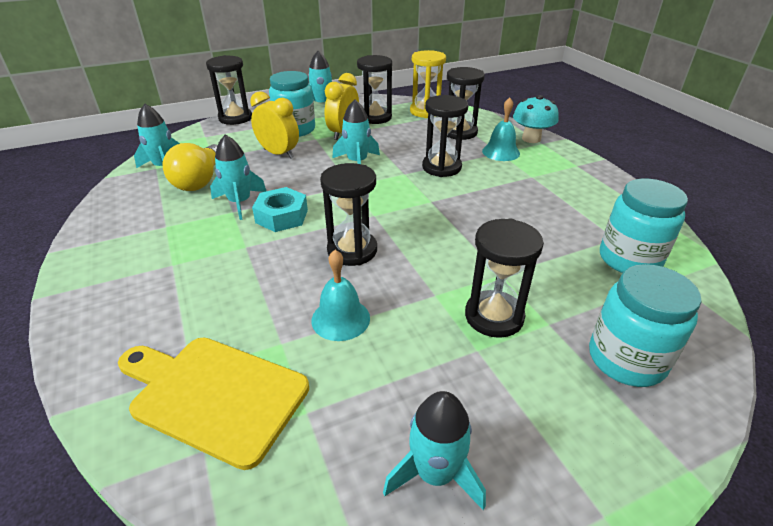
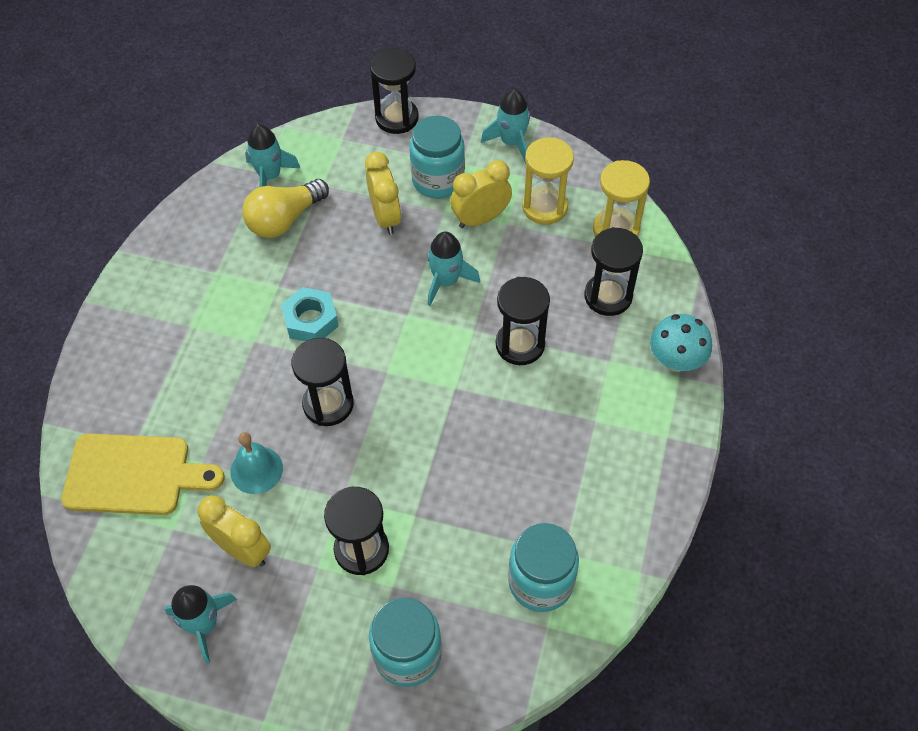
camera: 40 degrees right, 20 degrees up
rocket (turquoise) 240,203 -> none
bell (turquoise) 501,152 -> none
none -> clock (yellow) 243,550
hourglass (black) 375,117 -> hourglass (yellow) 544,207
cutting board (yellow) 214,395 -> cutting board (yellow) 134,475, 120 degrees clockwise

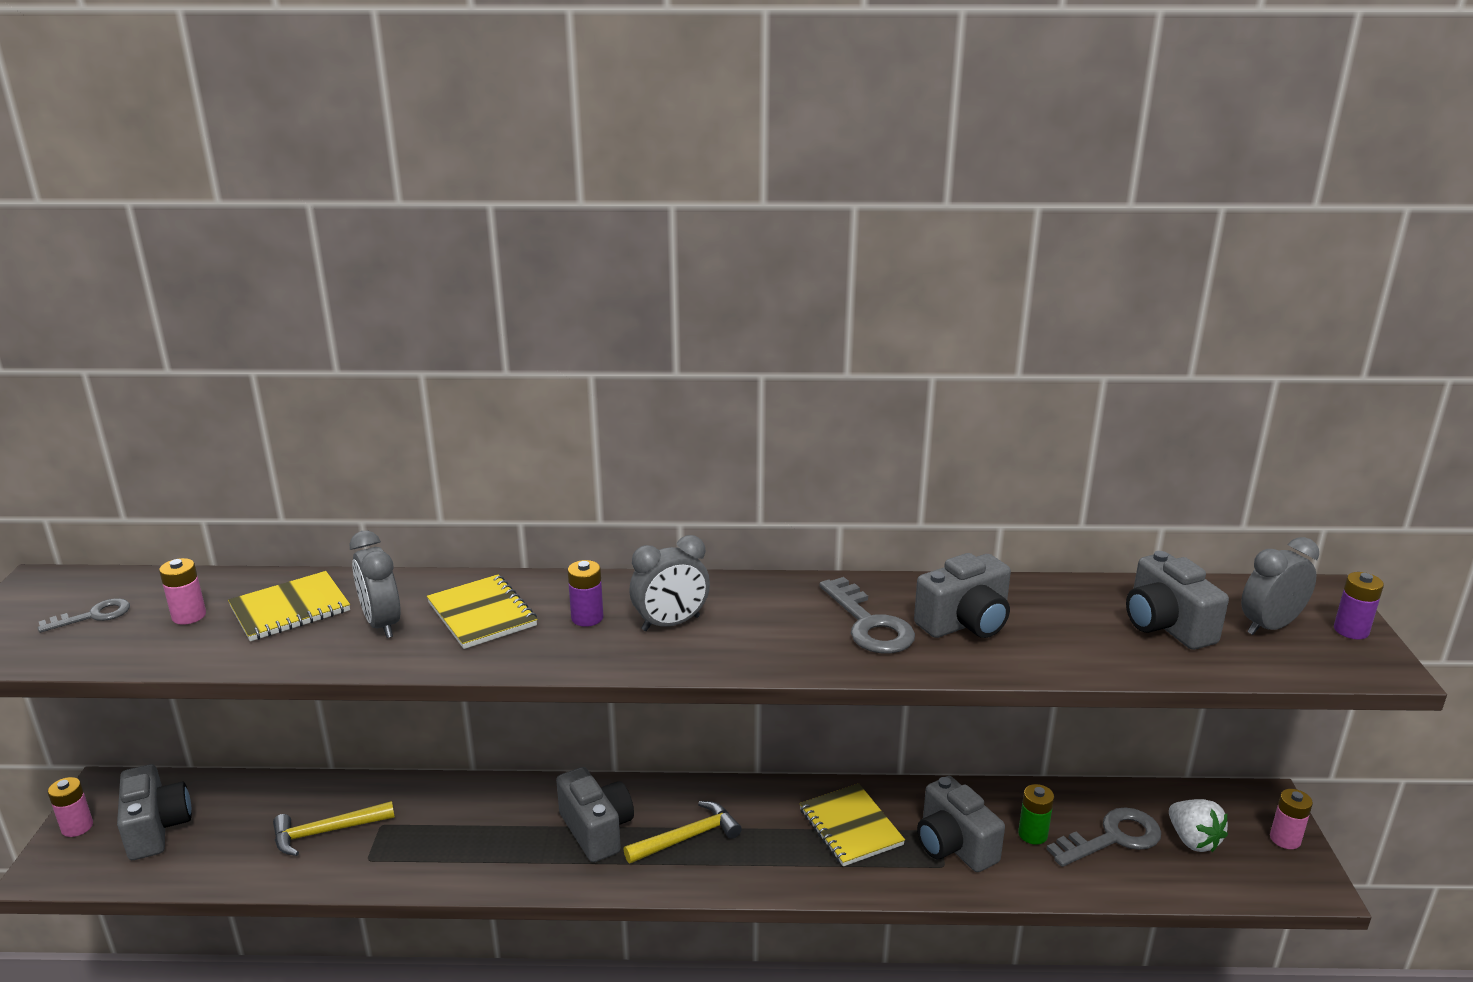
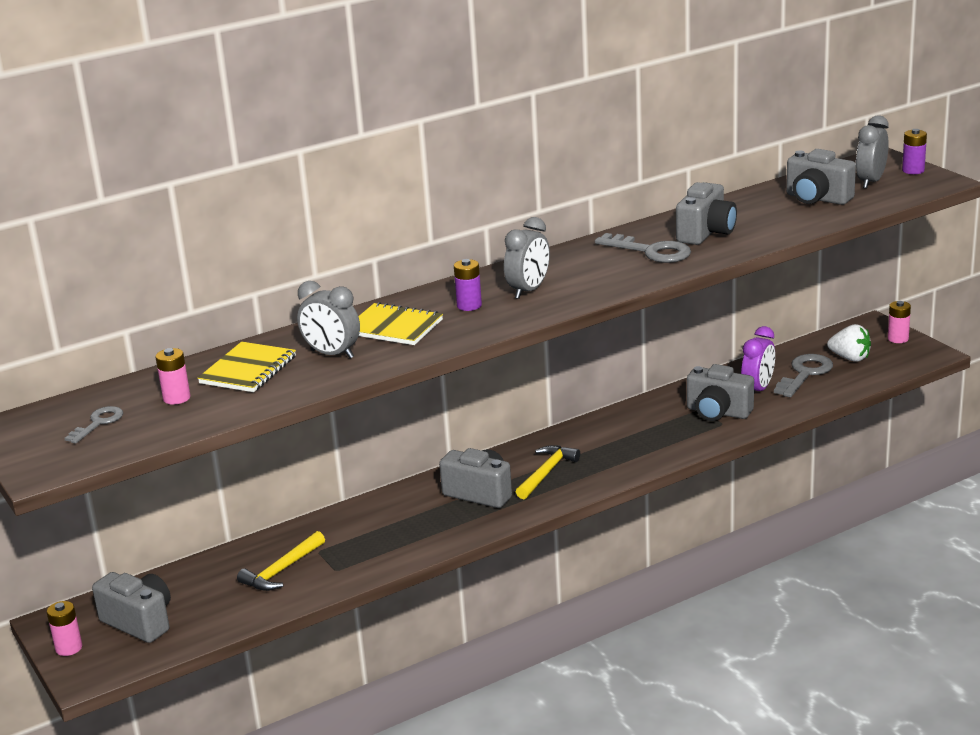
camera: 30 degrees left, 0 degrees up
notebook (yellow) 850,827 -> none
battery (green) 1032,834 -> clock (purple) 758,389

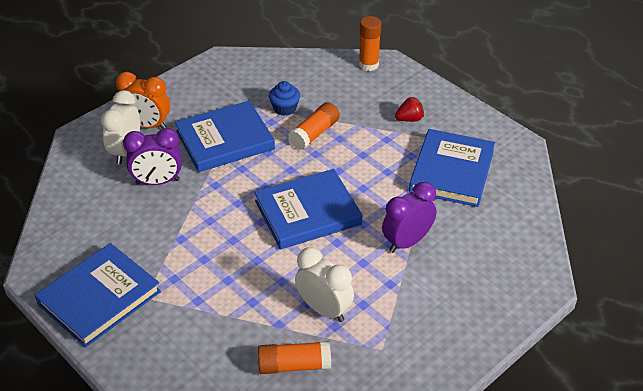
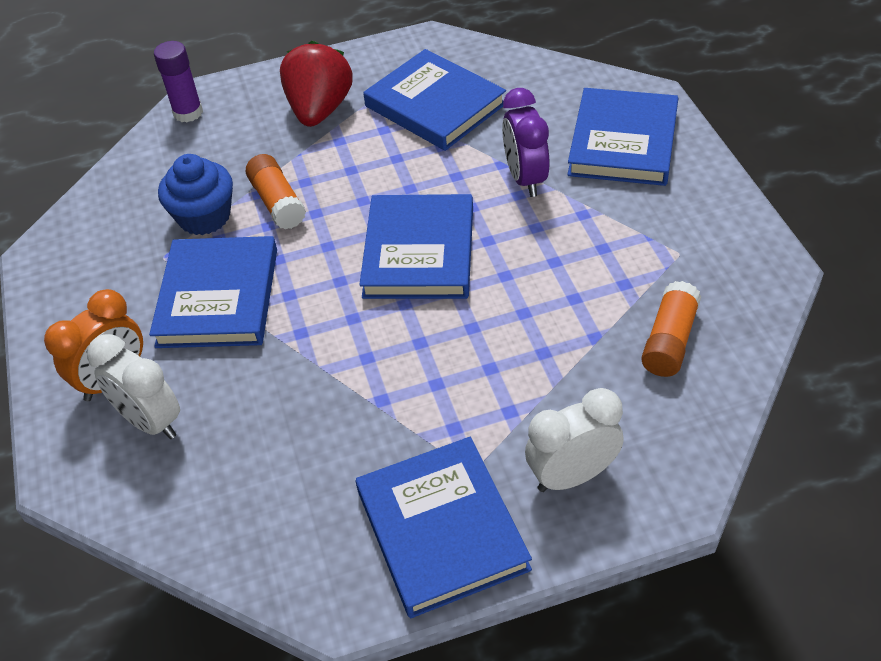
camera: 60 degrees left, 5 degrees up
clock (purple) 157,182 -> none
none -> book (blue) 623,142
clock (white) 324,309 -> clock (white) 572,476, move
glue stick (orange) 368,64 -> glue stick (purple) 188,113
cupcake (blue) 285,108 -> cupcake (blue) 204,217, x1.52
strawberry (red) 409,119 -> strawberry (red) 319,110, x2.06

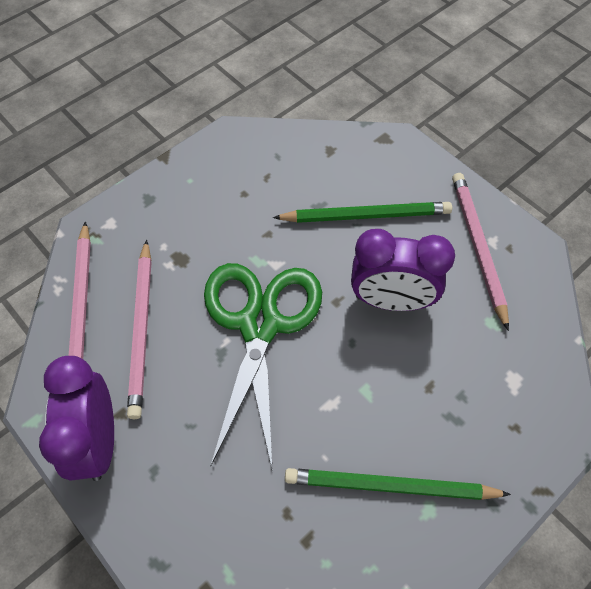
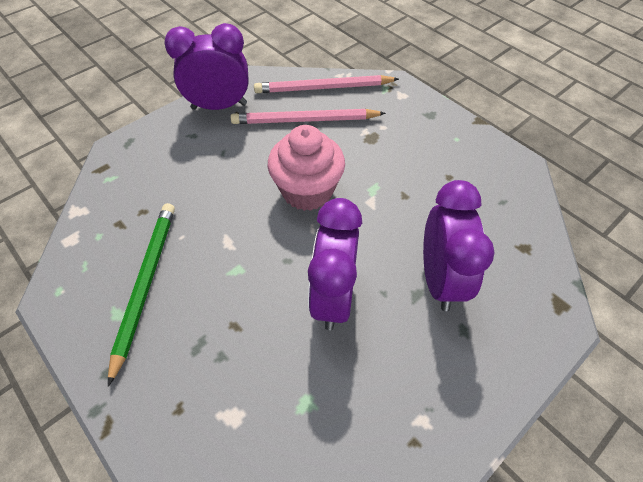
camera: 90 degrees right, 5 degrees down
pencil (pink) 477,247 -> none
scissors (green) 259,325 -> cupcake (pink) 307,191
pencil (green) 366,215 -> clock (purple) 440,279

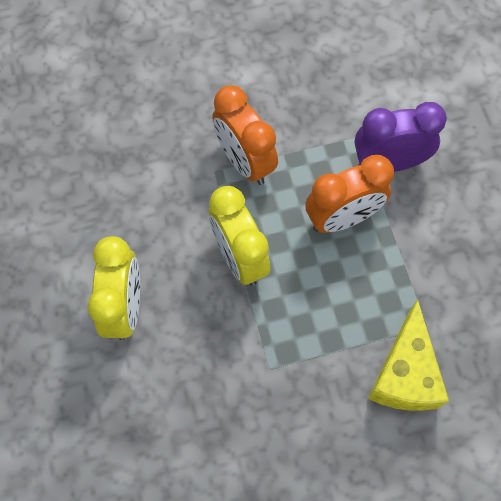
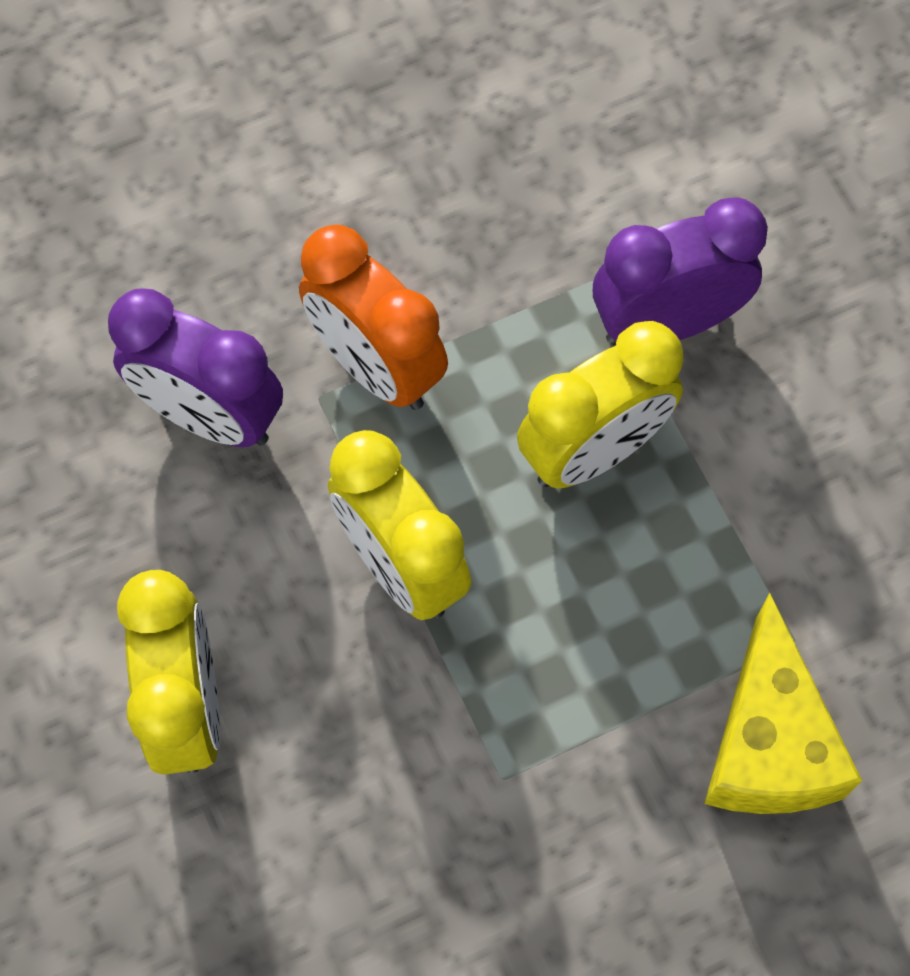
camera: 10 degrees left, 0 degrees up
none -> clock (purple) 210,416
clock (orange) 342,218 -> clock (yellow) 593,451

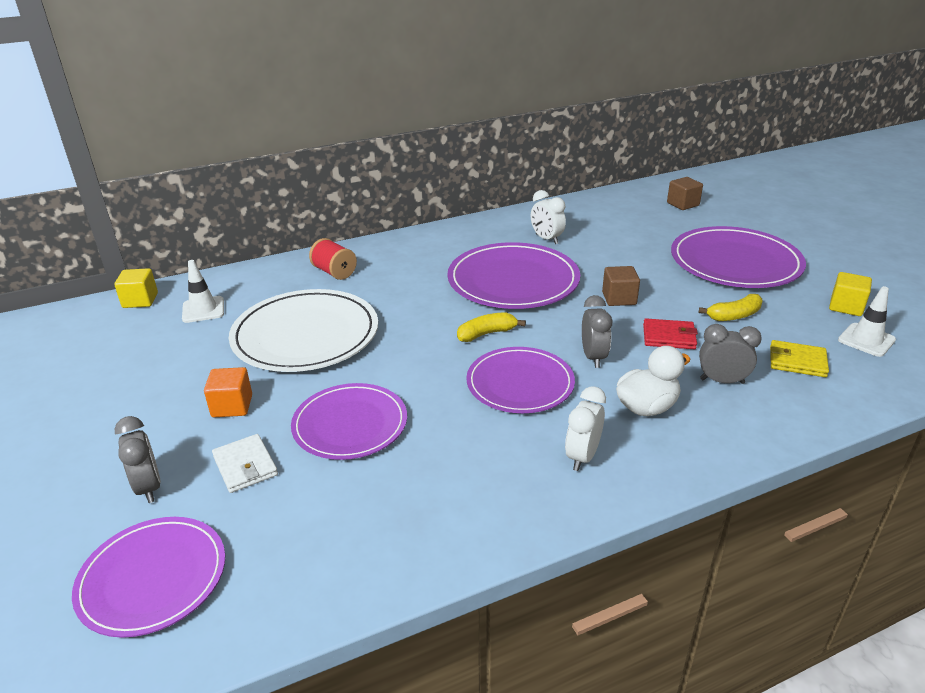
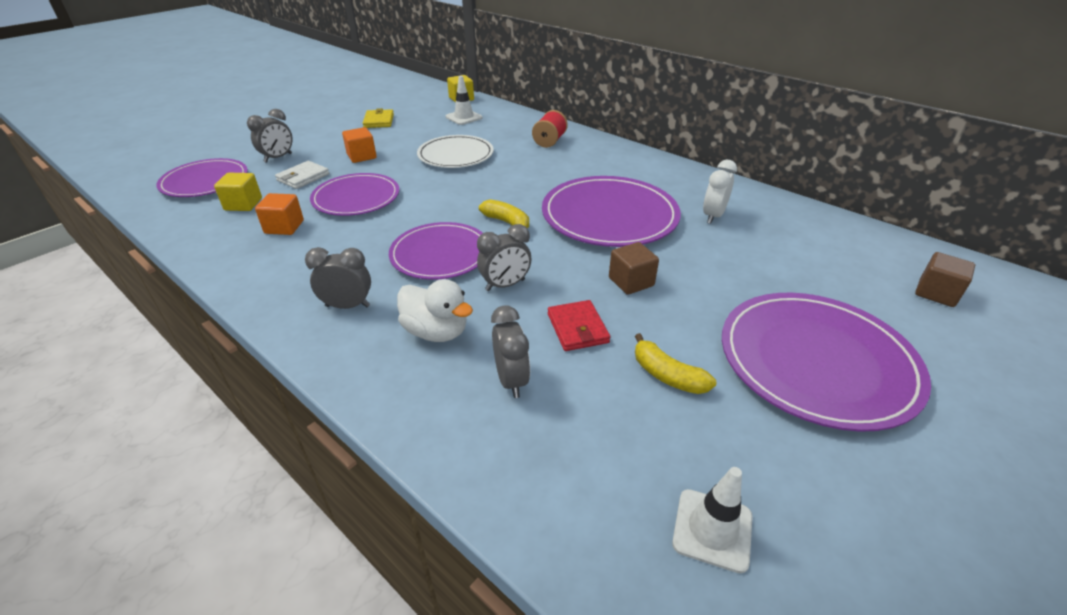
camera: 65 degrees right, 5 degrees up
none -> cube (orange) 284,227
wallet (yellow) 797,361 -> wallet (yellow) 379,121, move
cube (yellow) 846,307 -> cube (yellow) 243,204, move
clock (white) 582,456 -> clock (grey) 347,306
plate (white) 305,335 -> plate (white) 455,155, x0.67

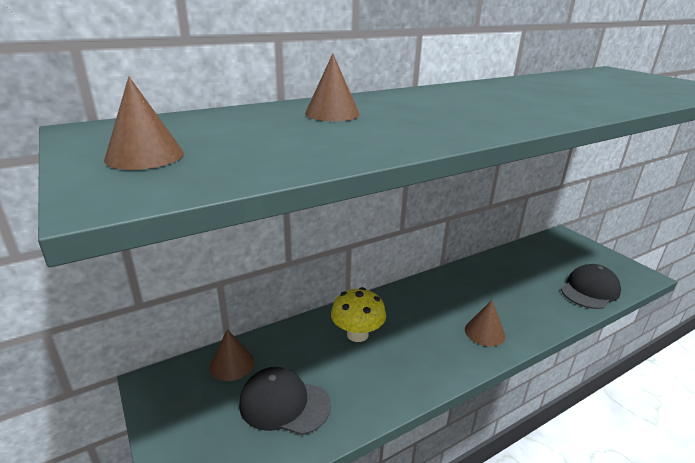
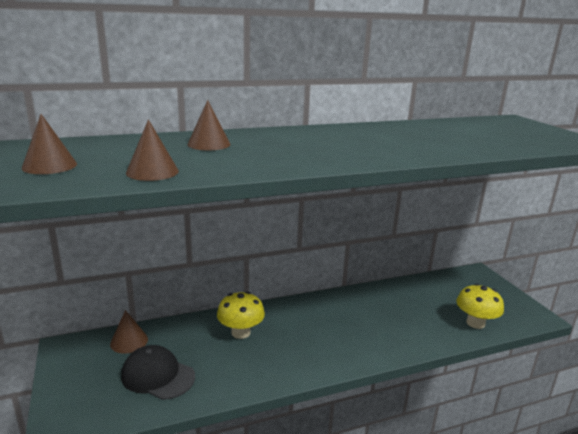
camera: 10 degrees right, 5 degrees down
cone (brown) 484,332 -> cone (brown) 152,172, move
cap (black) 590,290 -> mushroom (yellow) 475,323

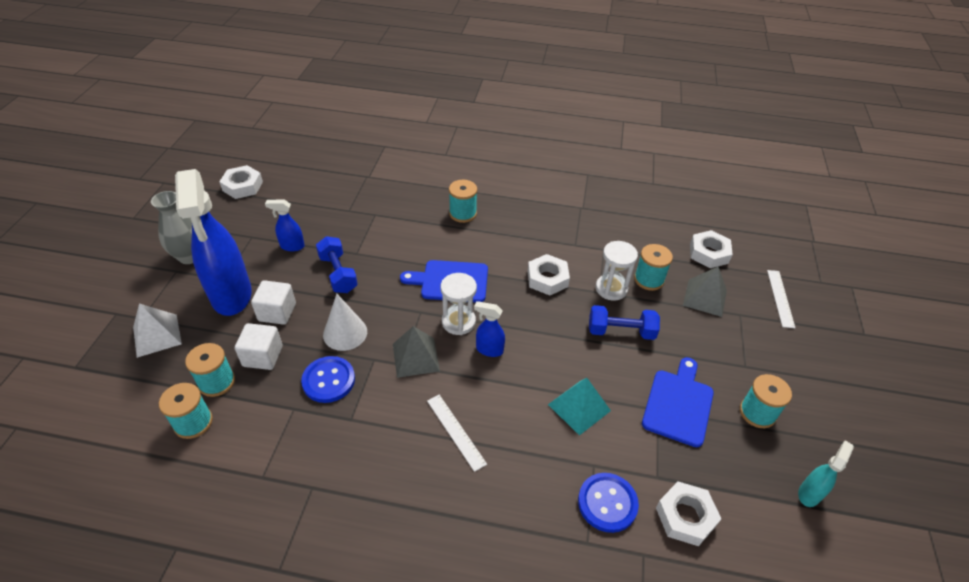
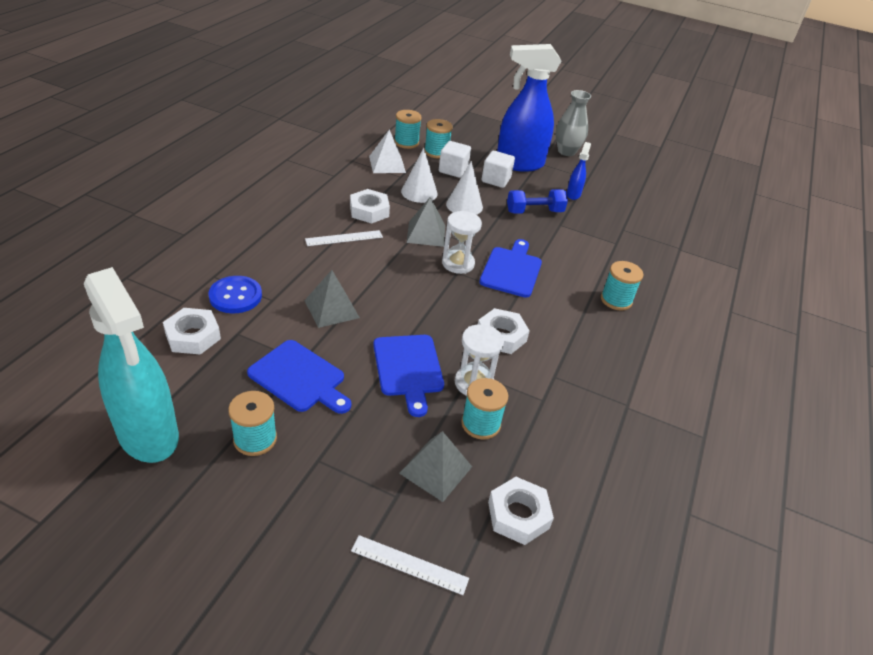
camera: 100 degrees right, 5 degrees down
spray bottle (blue) 489,350 -> none
pyramid (white) 157,335 -> pyramid (white) 387,164, move
nut (white) 242,186 -> nut (white) 369,211, move
button (blue) 328,380 -> cone (white) 419,192
dumbbell (blue) 621,331 -> cutting board (blue) 408,368
pyramid (turquoise) 579,407 -> pyramid (grey) 332,309
spray bottle (turquoise) 809,493 -> spray bottle (turquoise) 148,435, x2.33

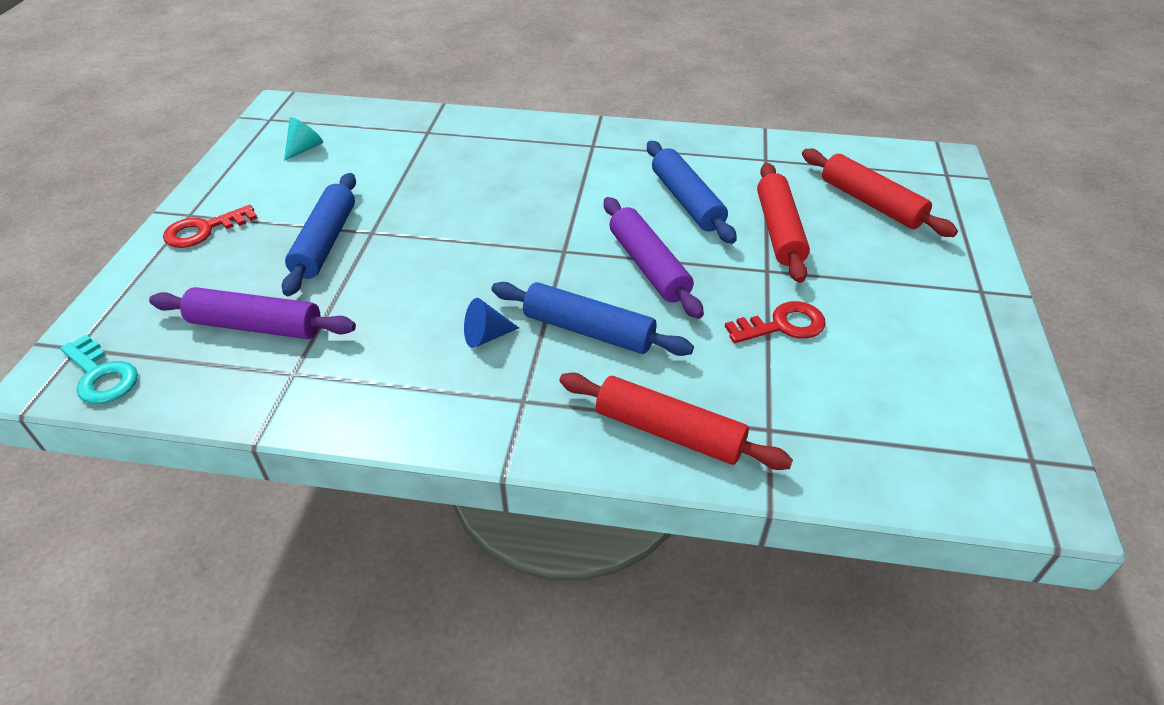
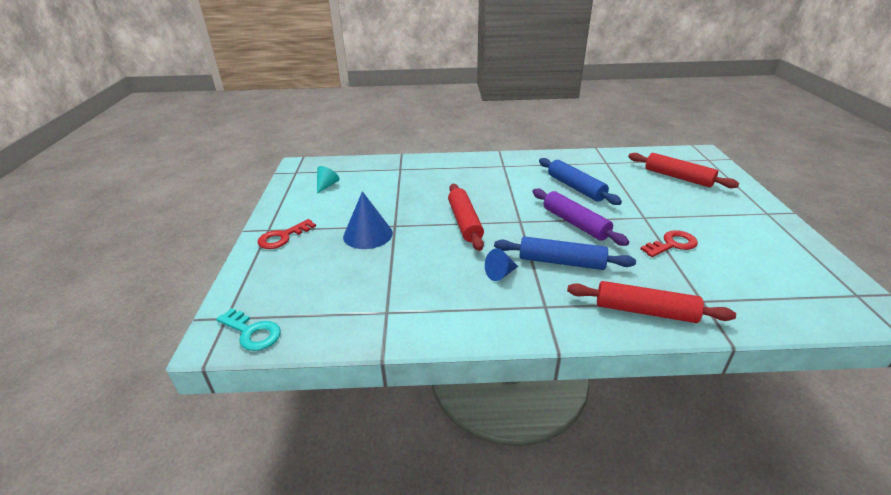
camera: 10 degrees left, 10 degrees down
rolling pin (purple) 256,326 -> none
rolling pin (red) 779,231 -> rolling pin (red) 465,222, move
rolling pin (blue) 325,242 -> cone (blue) 368,234

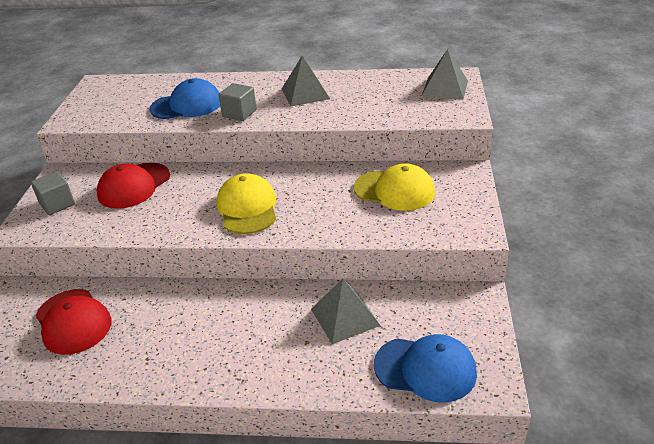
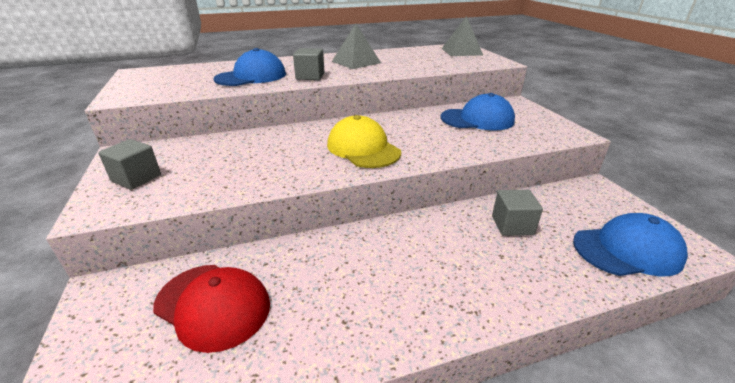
camera: 25 degrees left, 5 degrees down
cap (red) 134,186 -> none
pyramid (grey) 345,317 -> cube (grey) 512,225
cap (yellow) 394,190 -> cap (blue) 477,119

